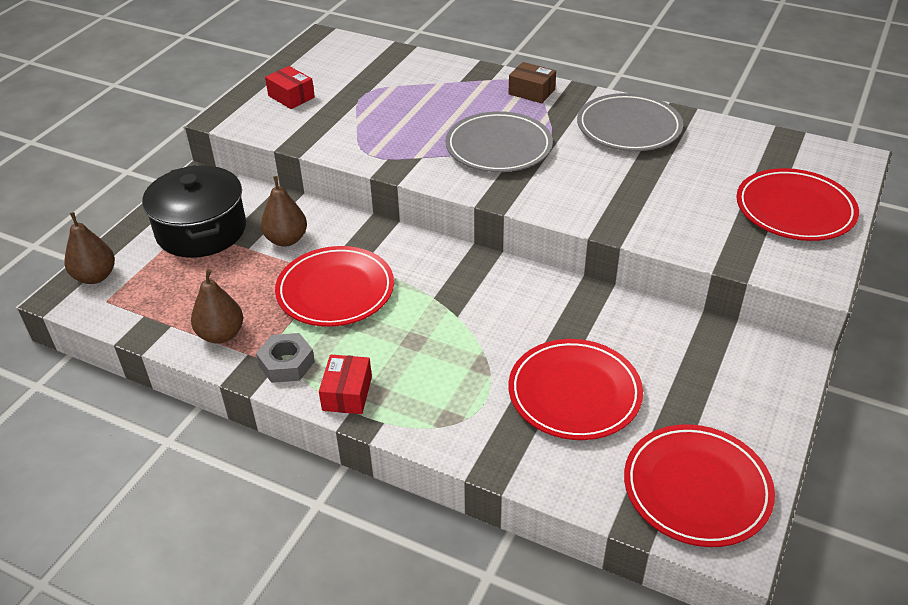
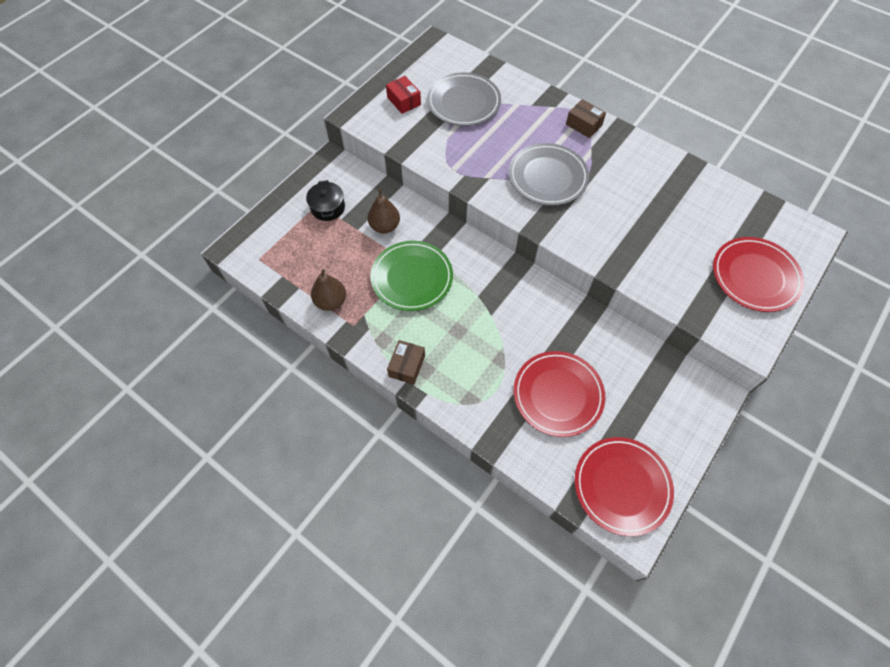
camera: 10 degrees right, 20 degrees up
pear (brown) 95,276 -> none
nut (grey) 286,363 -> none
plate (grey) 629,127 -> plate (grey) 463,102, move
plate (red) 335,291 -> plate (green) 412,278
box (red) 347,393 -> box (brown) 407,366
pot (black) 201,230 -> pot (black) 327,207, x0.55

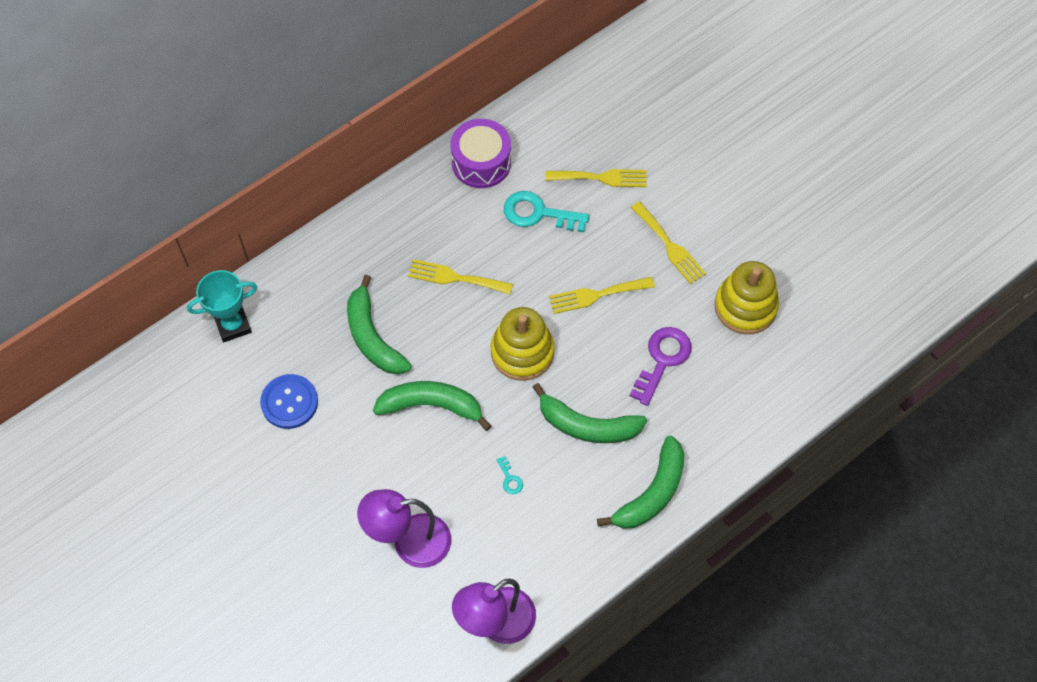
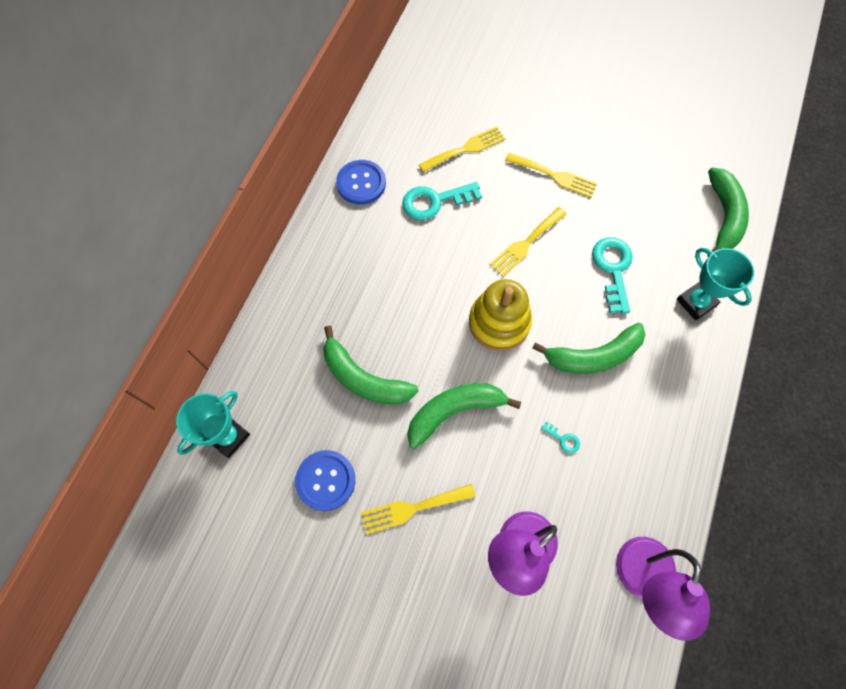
camera: 30 degrees left, 5 degrees up
stacking toy (yellow) 745,307 -> none
none -> trophy (turquoise) 696,302
fork (yellow) 455,278 -> fork (yellow) 412,508, move
banana (green) 651,493 -> banana (green) 723,217, move
drum (purple) 481,162 -> button (blue) 361,183
key (purple) 662,359 -> key (turquoise) 613,269

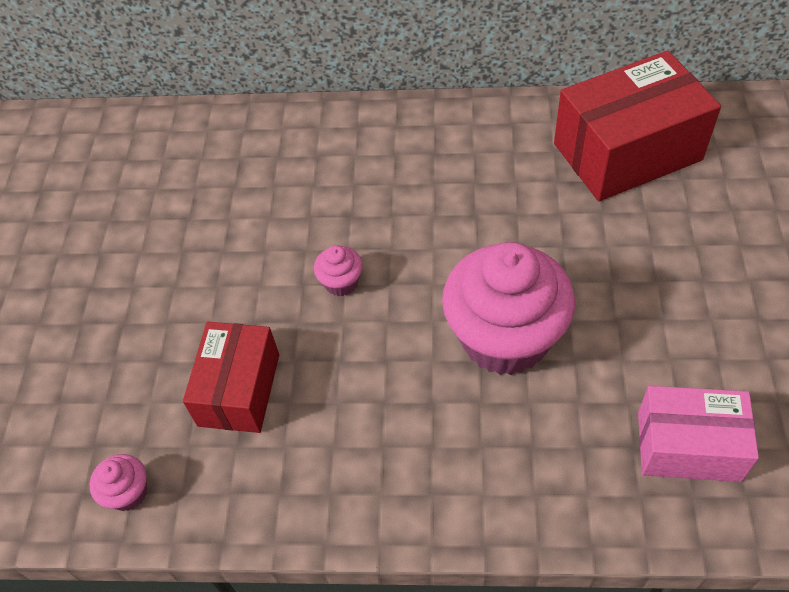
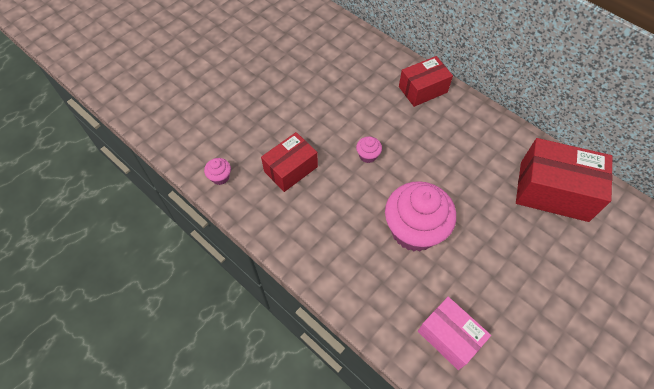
camera: 35 degrees right, 5 degrees up
none -> box (red) 422,89

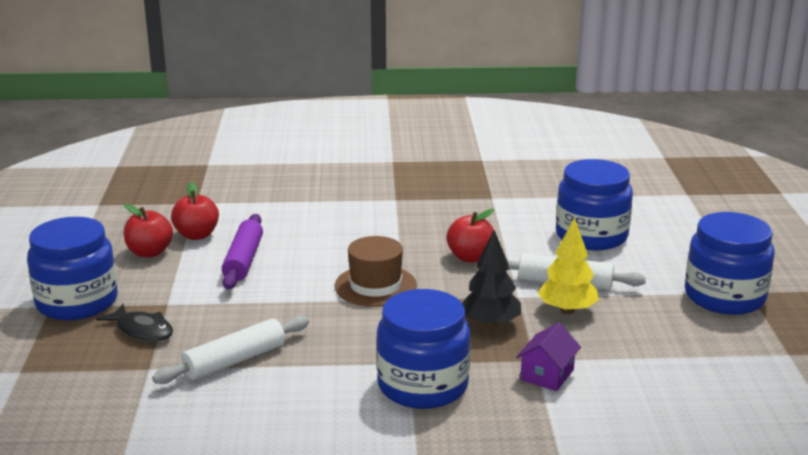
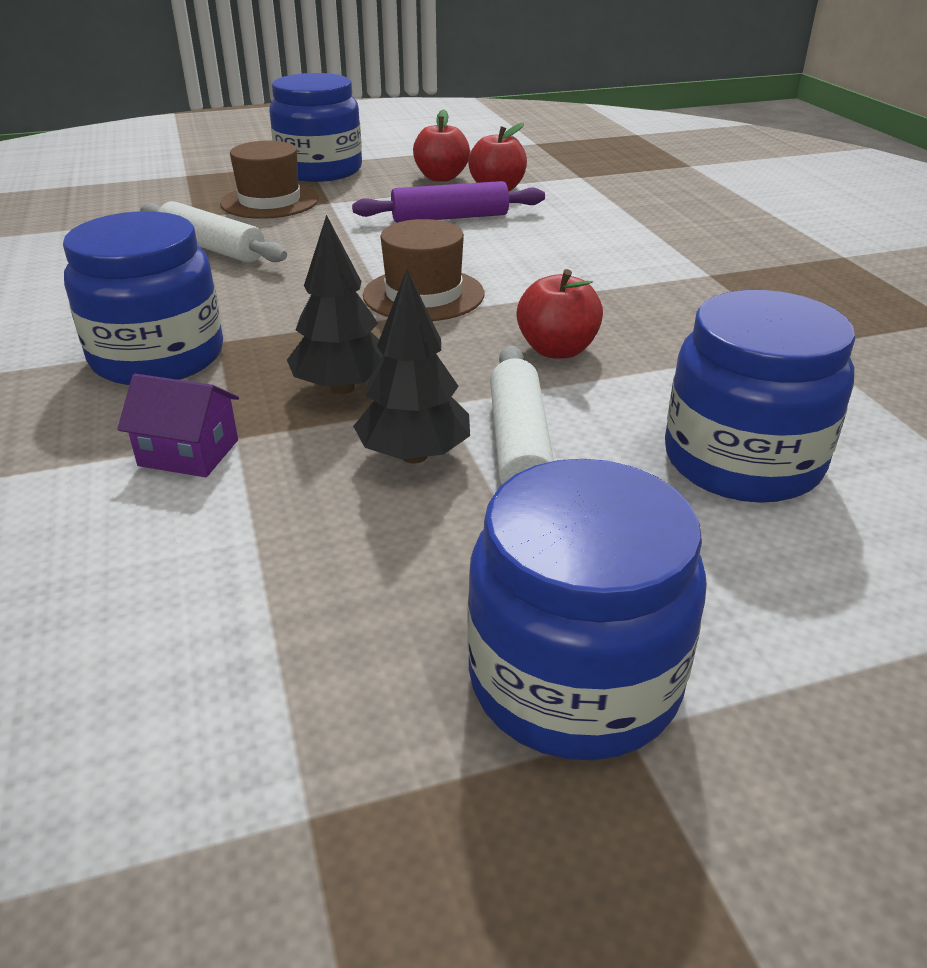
camera: 75 degrees right, 10 degrees up
fish (black) 142,330 -> hat (brown) 270,201
tree (yellow) 567,310 -> tree (black) 414,455

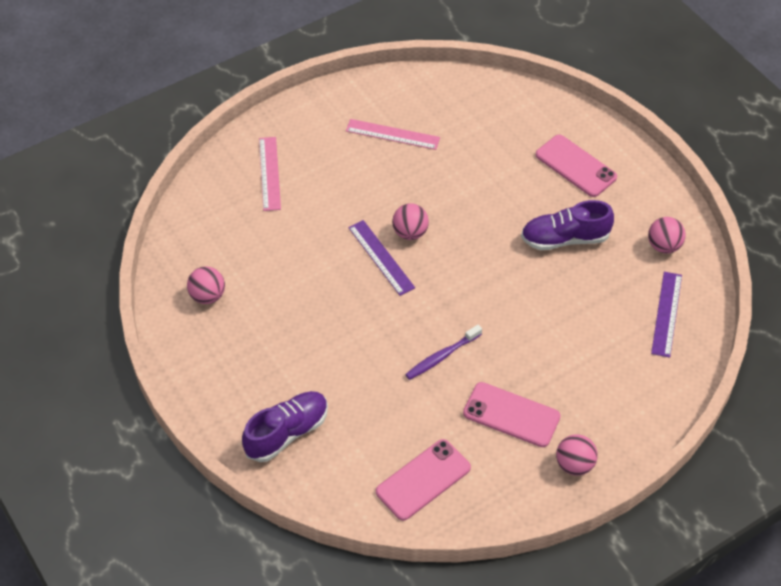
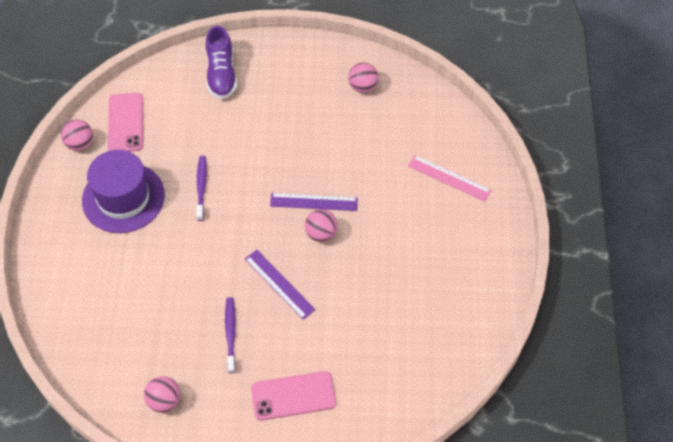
camera: 125 degrees right, 5 degrees up
ruler (pink) 392,134 -> none
ball (pink) 574,464 -> ball (pink) 80,144, move
ruler (purple) 666,314 -> ruler (purple) 279,284, move
phone (pink) 511,415 -> hat (purple) 123,198
shoe (purple) 565,239 -> toothbrush (purple) 230,333

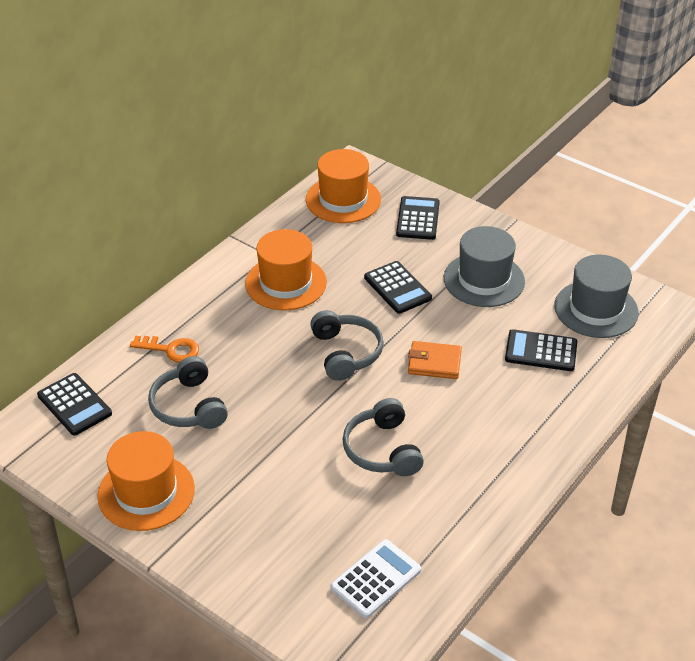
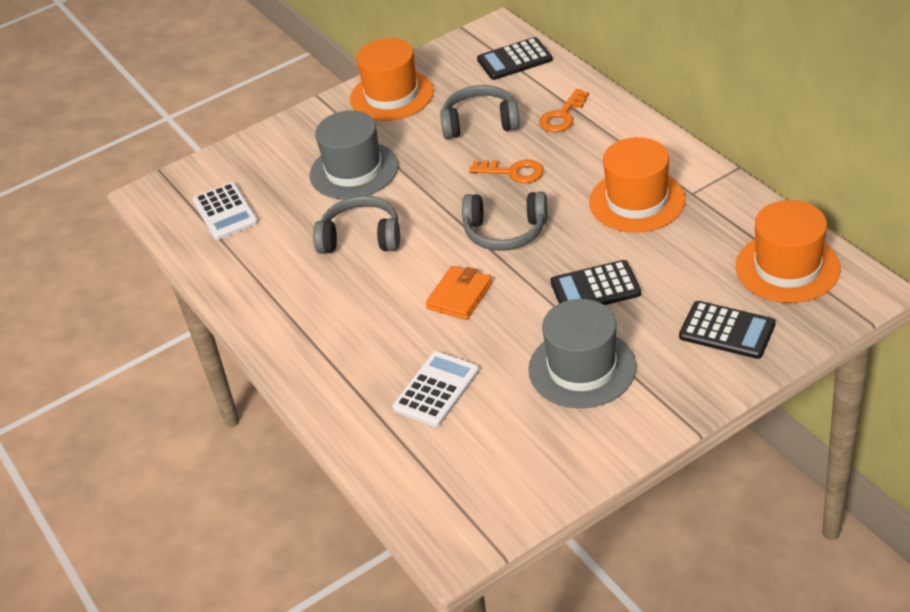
camera: 115 degrees right, 0 degrees up
none -> key (orange) 513,172
hat (grey) 596,309 -> hat (grey) 354,170, move
calculator (black) 541,351 -> calculator (white) 436,390

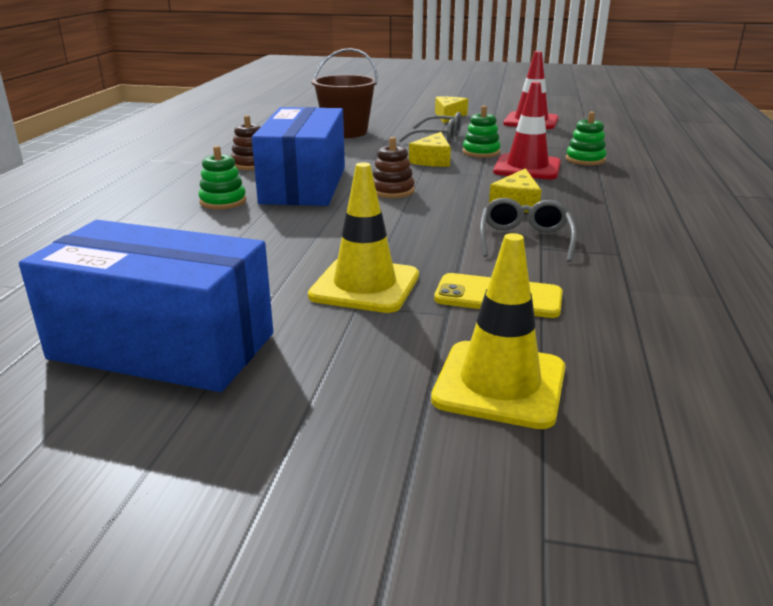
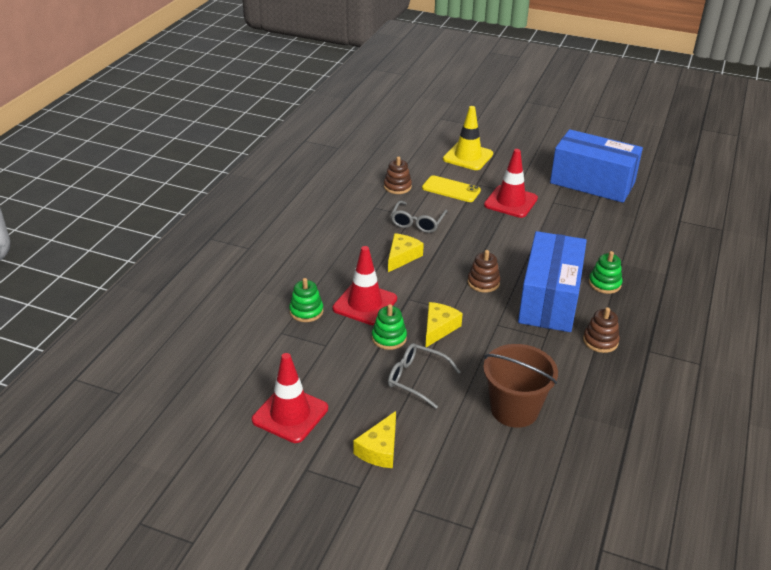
camera: 170 degrees left, 10 degrees up
none -> stacking toy (brown) 397,187
traffic cone (yellow) 365,286 -> traffic cone (red) 510,202

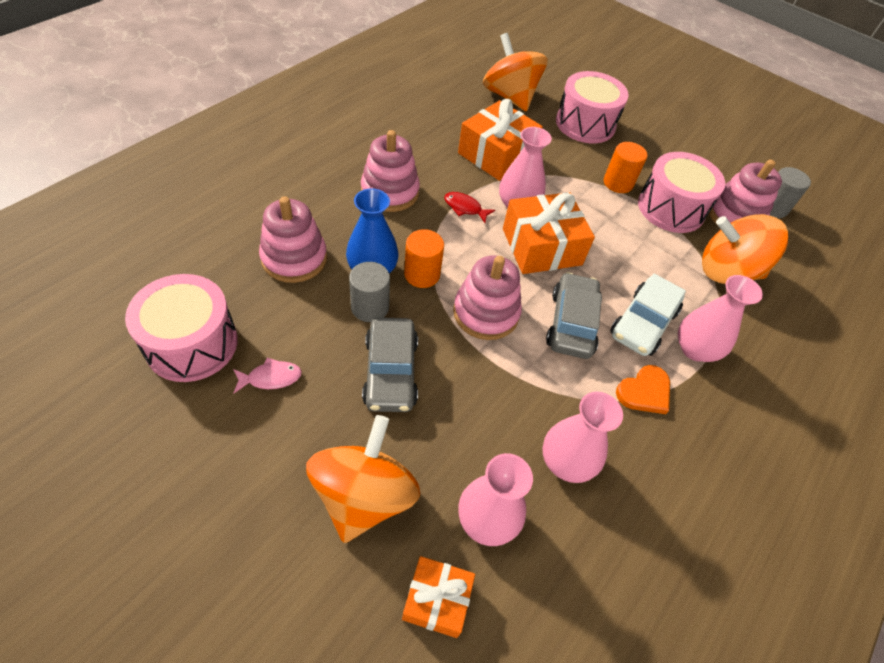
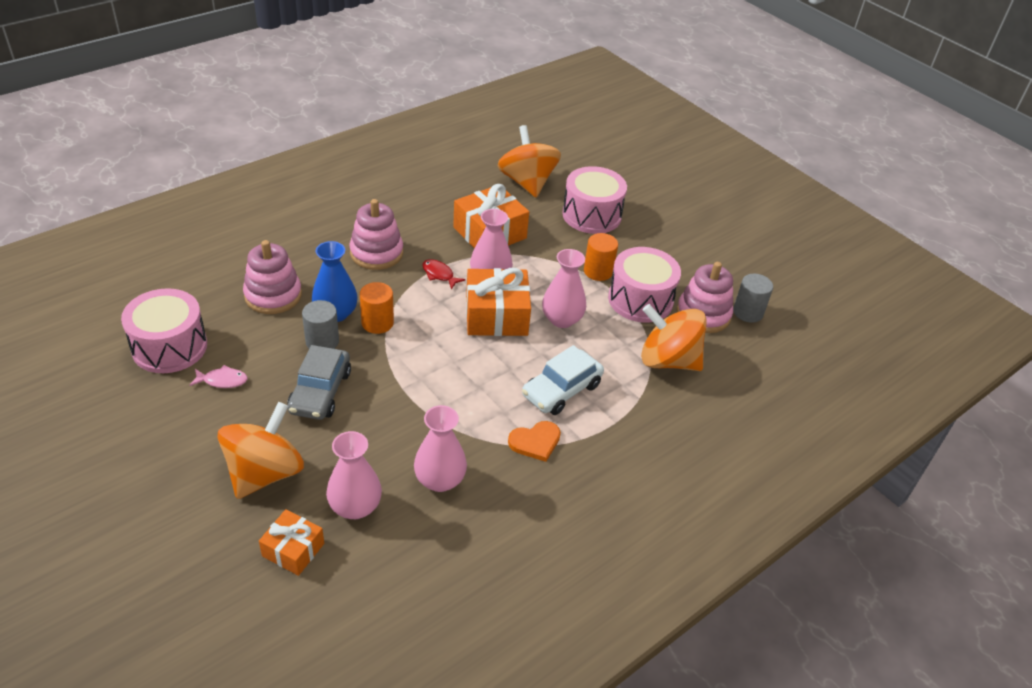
camera: 15 degrees right, 10 degrees down
stacking toy (pink) 486,313 -> none
car (grey) 571,323 -> none
vase (pink) 695,349 -> vase (pink) 562,319, move

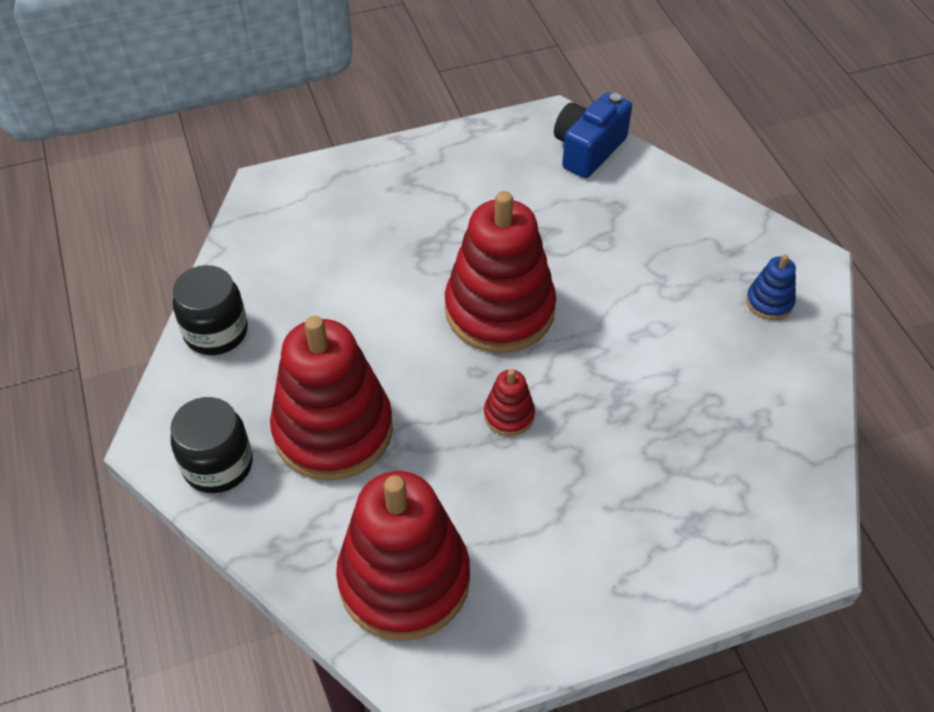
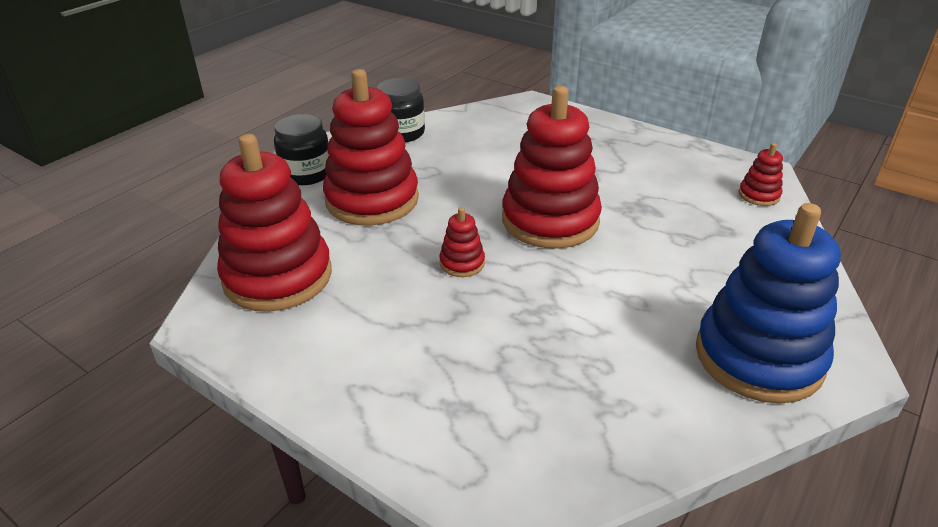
camera: 55 degrees right, 15 degrees down
camera (blue) 588,150 -> stacking toy (red) 759,195
stacking toy (blue) 769,302 -> stacking toy (blue) 758,357, x2.32

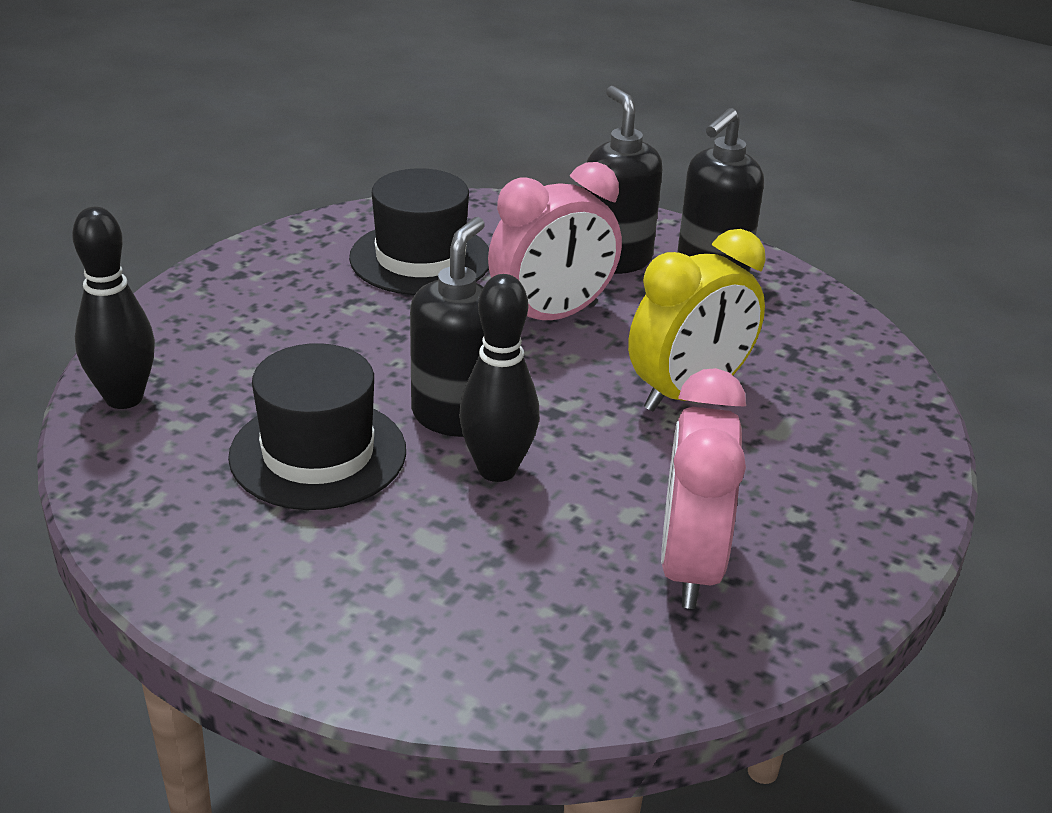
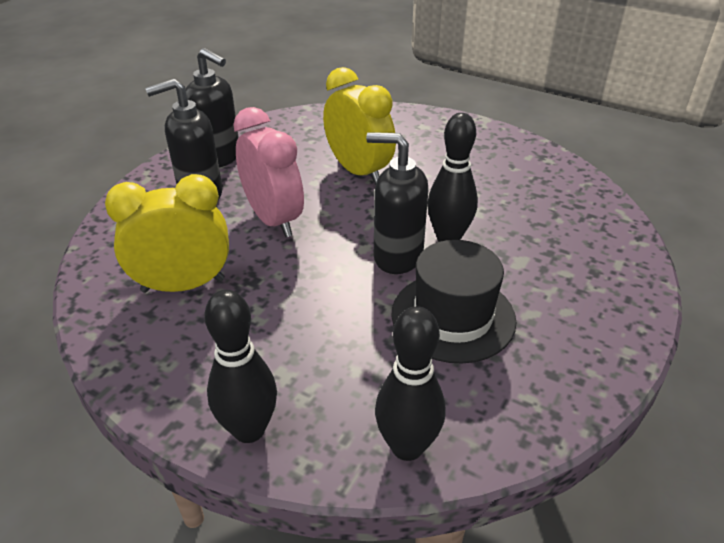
camera: 90 degrees left, 5 degrees up
clock (pink) 689,566 -> none
none -> bowling pin (black) 249,429
hat (black) 420,258 -> clock (yellow) 183,285

